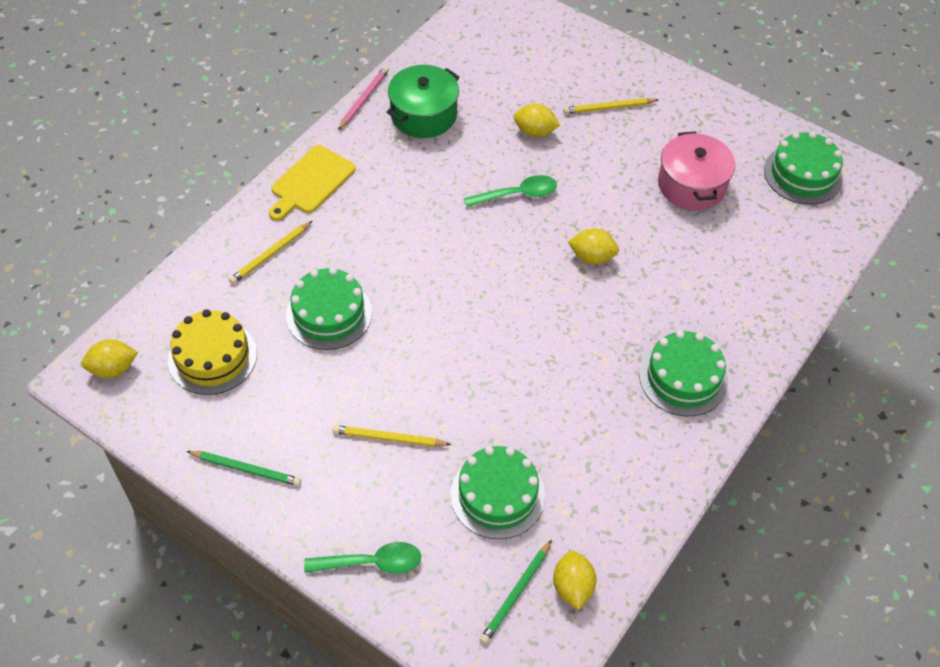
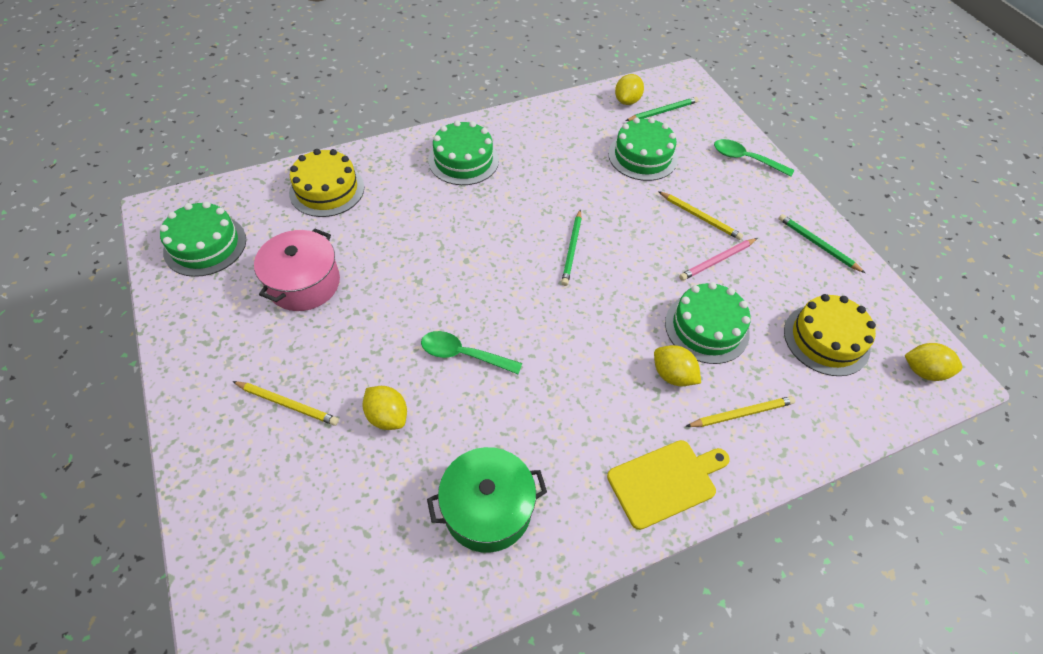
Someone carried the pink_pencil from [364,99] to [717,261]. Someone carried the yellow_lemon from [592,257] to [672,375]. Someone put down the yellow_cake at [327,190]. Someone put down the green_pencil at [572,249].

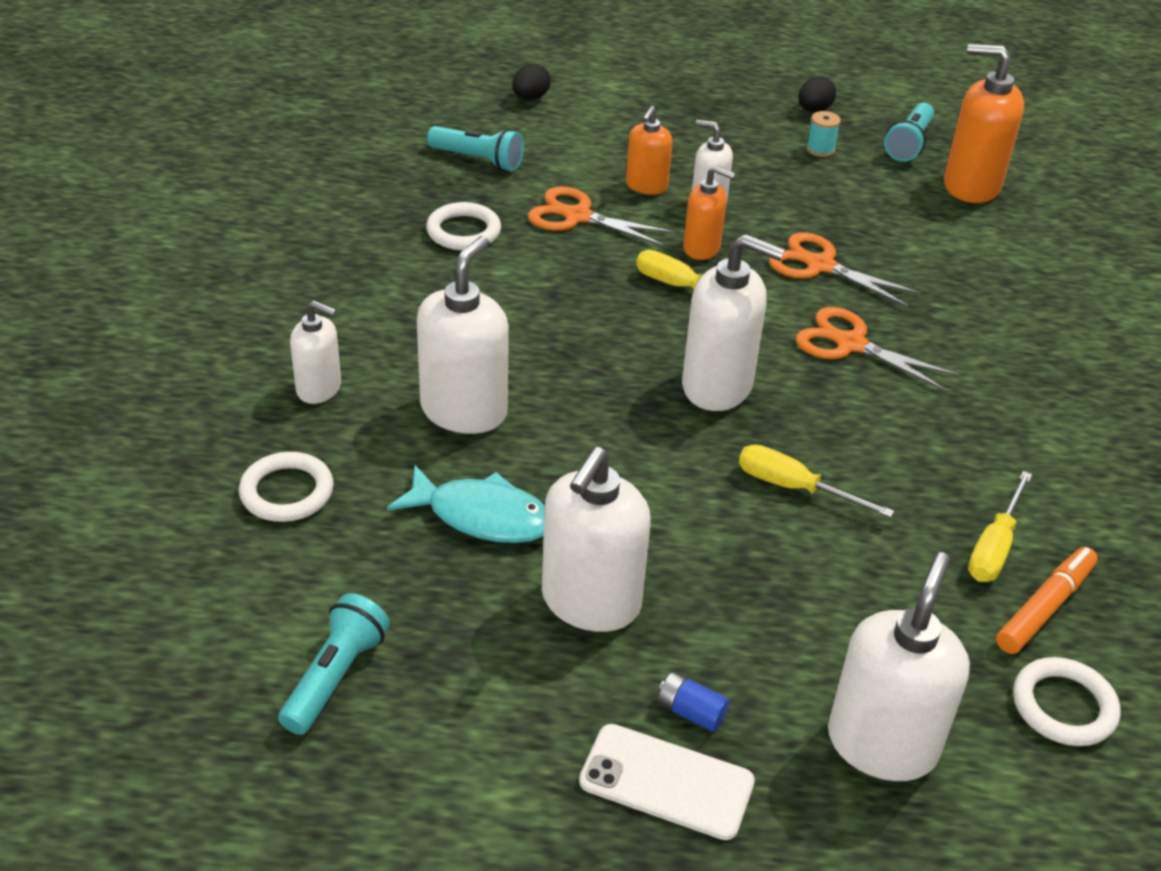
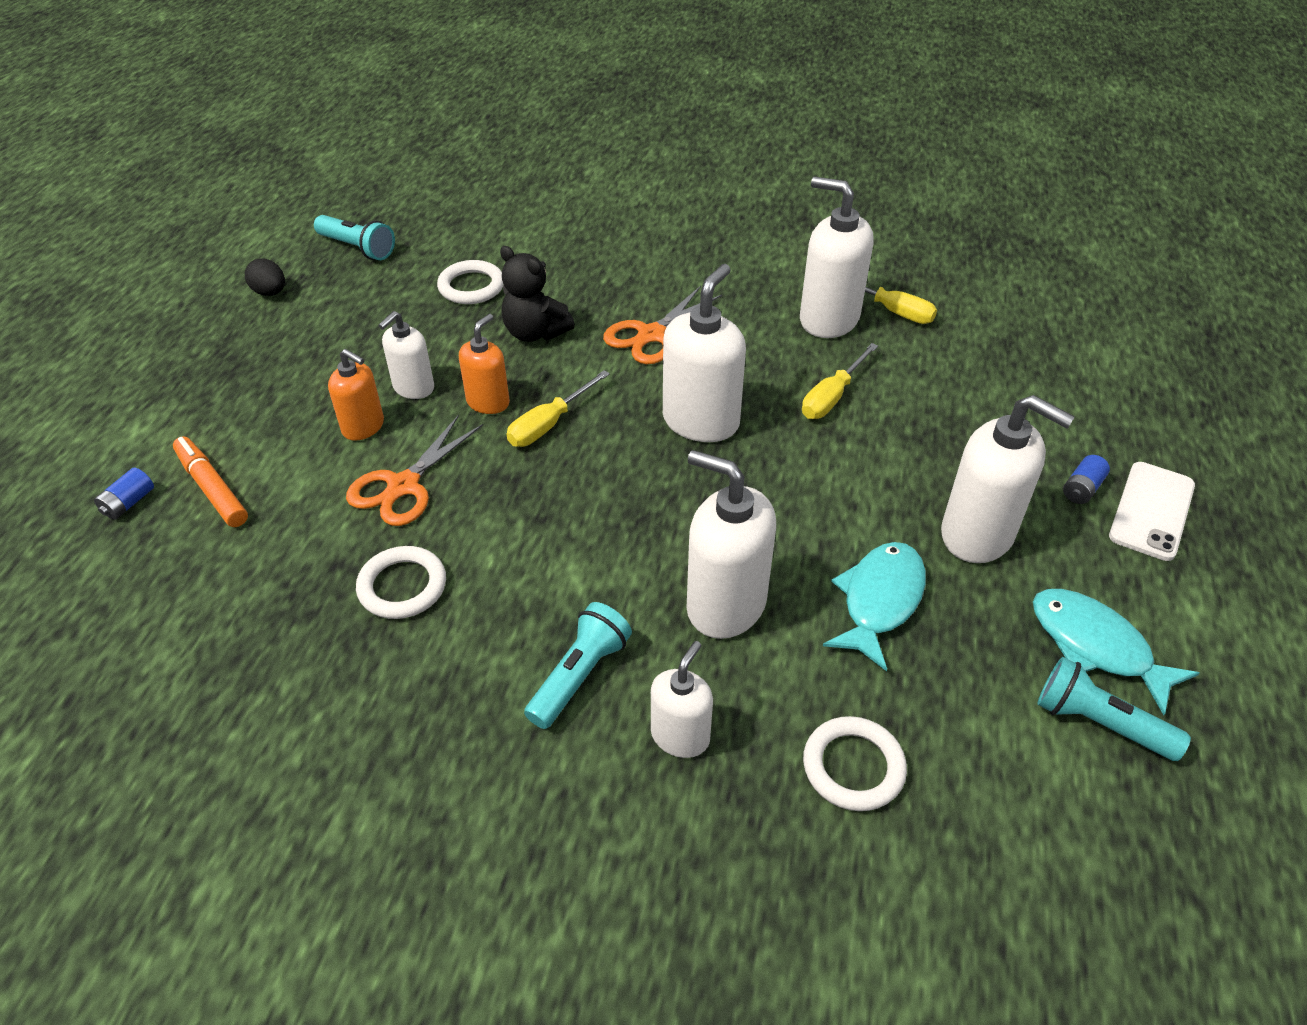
Someone carried the turquoise_flashlight from [478,160] to [580,675]. Someone swapped the black_egg at [530,98] for the blue_battery at [129,503]. Someone swapped the orange_scissors at [820,266] for the black_teddy_bear at [535,333]. Someone took away the turquoise_spool at [820,149]. Someone carried the white_soap_dispenser from [881,744] to [828,319]. Someone took away the orange_soap_dispenser at [970,186]. Someone carried the orange_marker from [1044,608] to [212,488]. Someone carried the white_ring from [1063,706] to [471,287]. Someone put down the turquoise_fish at [1096,646].

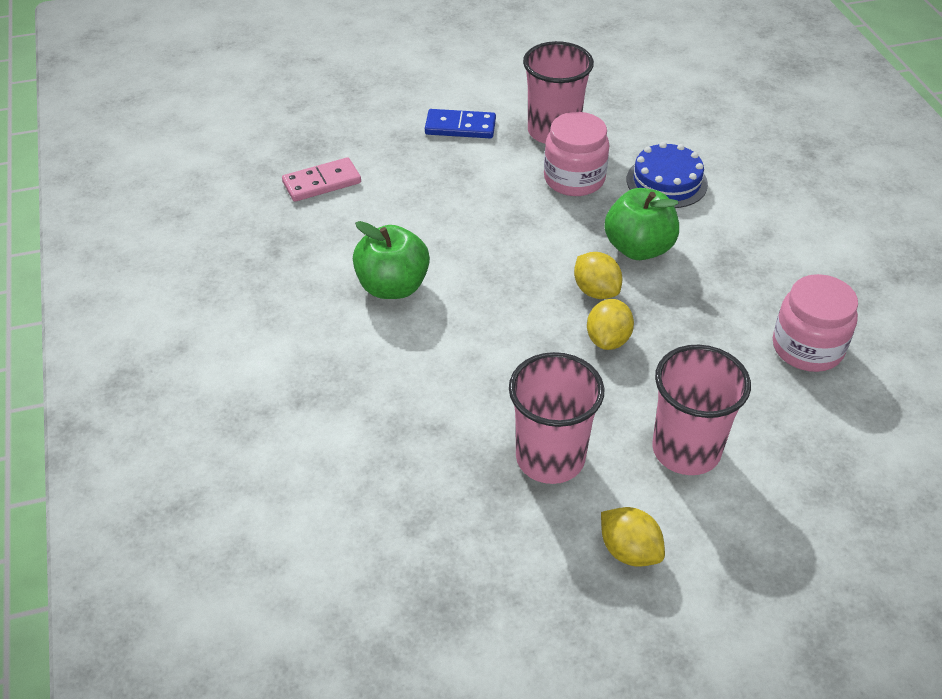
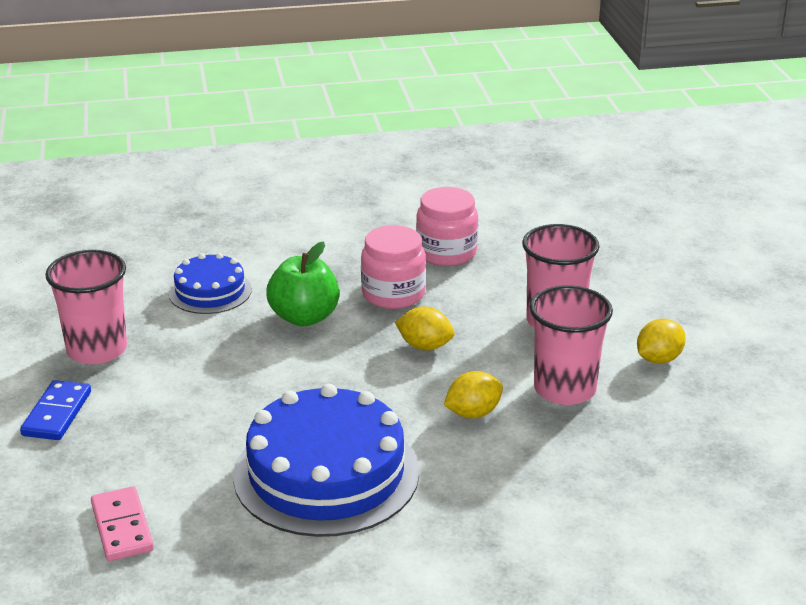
Someone swapped the green_apple at [392,286] for the blue_cake at [326,474]. Someone carried the pink_jar from [574,179] to [393,294]. Someone carried the yellow_lemon from [596,291] to [473,413].

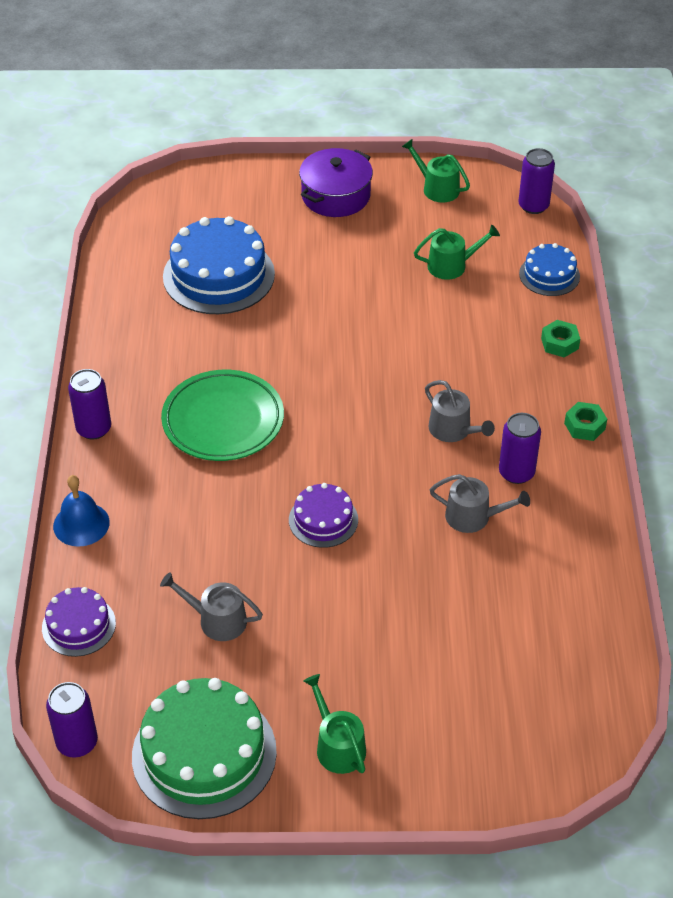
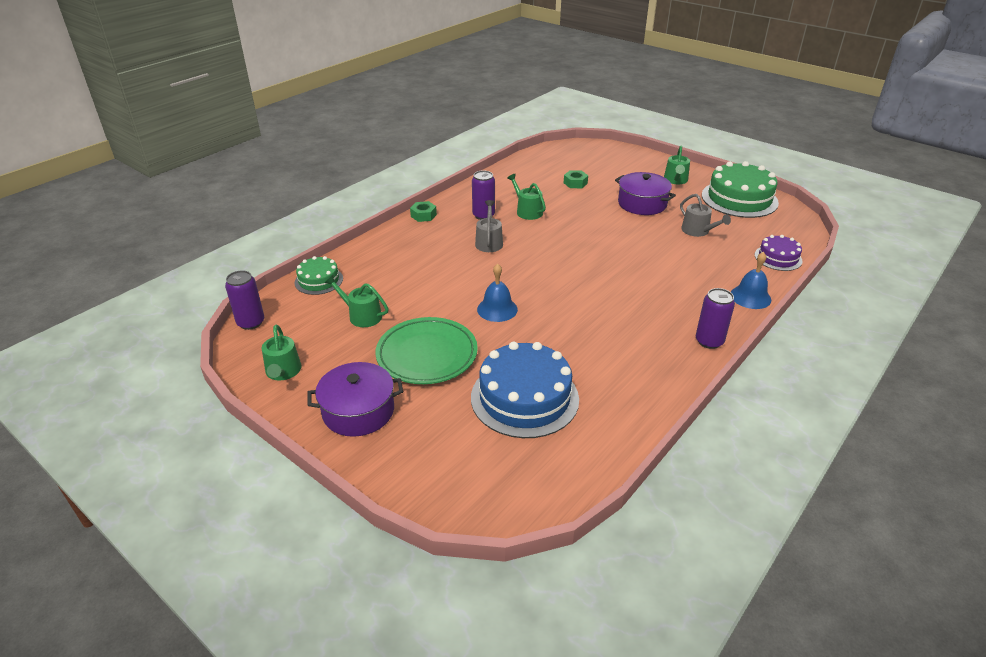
Someone took away the purple_can at [77,742]. Someone carried the green_plate from [223,421] to [427,355]. Someone took away the purple_cake at [323,520]. Someone repainted the grey_watering_can at [473,517], which became the green_watering_can at [527,211]. Someone repainted the blue_cake at [549,275], which became the green_cake at [319,280]. Someone carried the green_nut from [559,343] to [575,183]. Someone put down the blue_bell at [497,309]. Someone put down the purple_pot at [642,204].

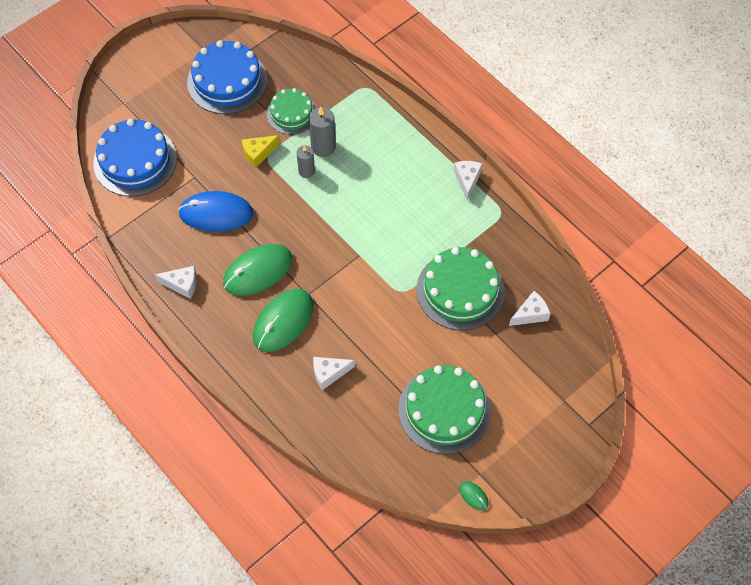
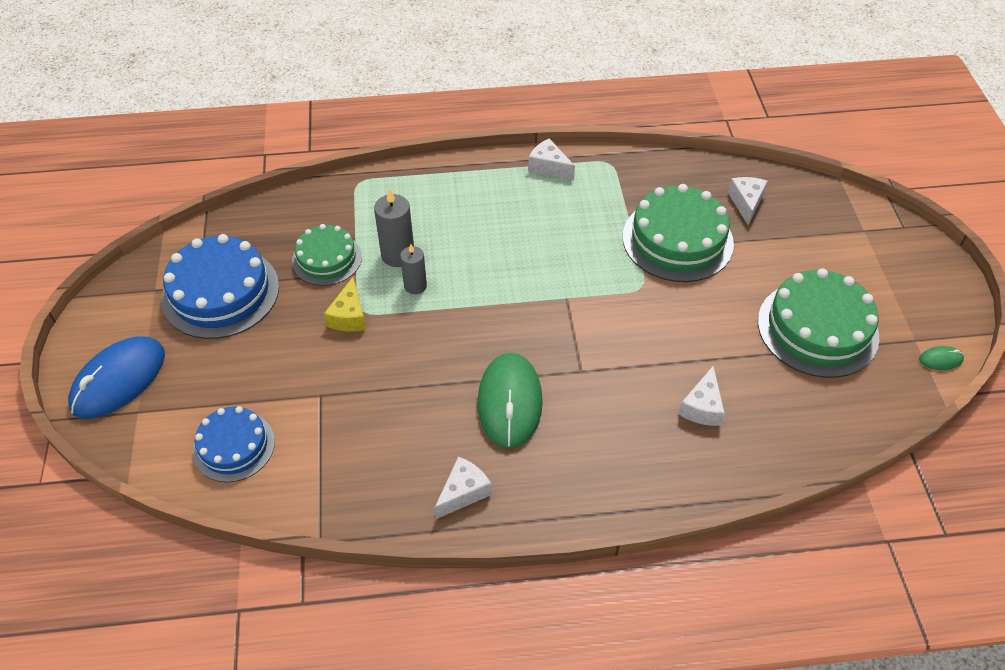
Someone scaled the blue_cake at [135,161] by 0.62. Someone carried the blue_mouse from [216,213] to [119,380]. Someone took away the green_mouse at [283,321].

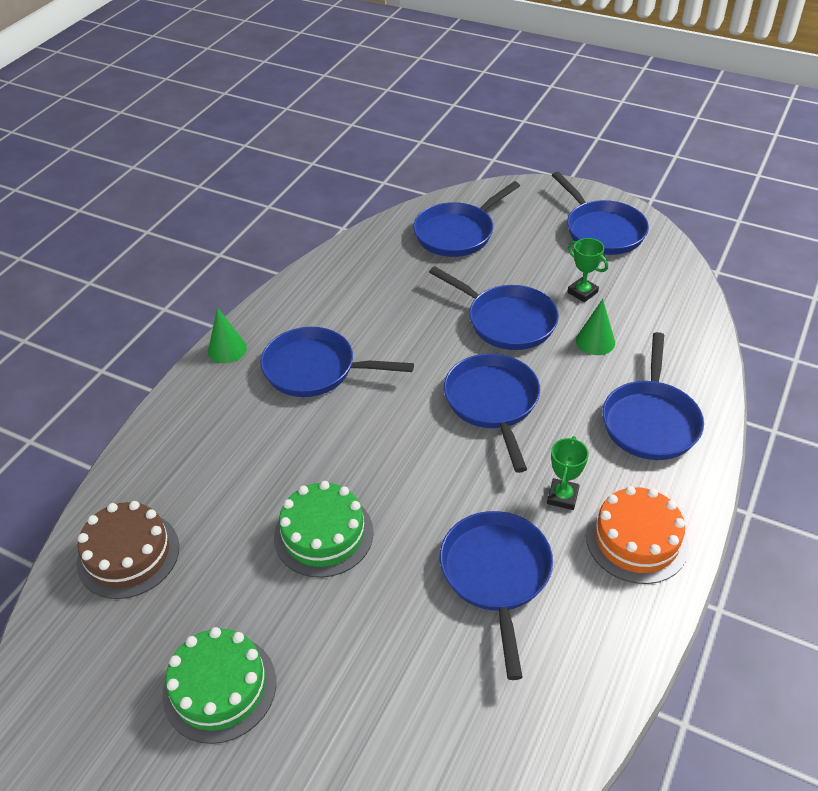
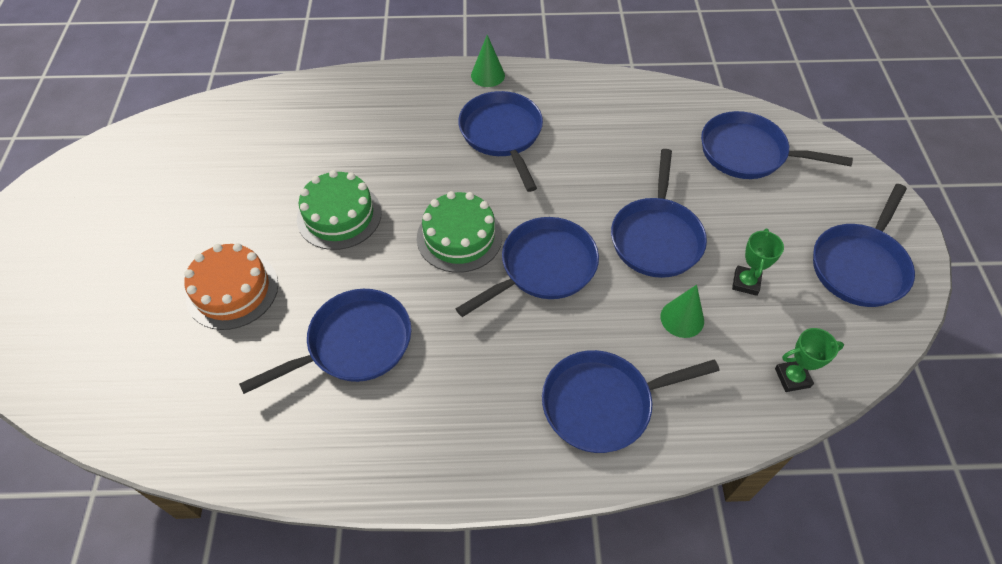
Someone took away the brown_cake at [128,554]. Someone carried the green_cake from [219,688] to [459,237]. Someone carried the green_trophy from [562,497] to [792,378]. Someone carried the orange_cake from [636,540] to [232,290].

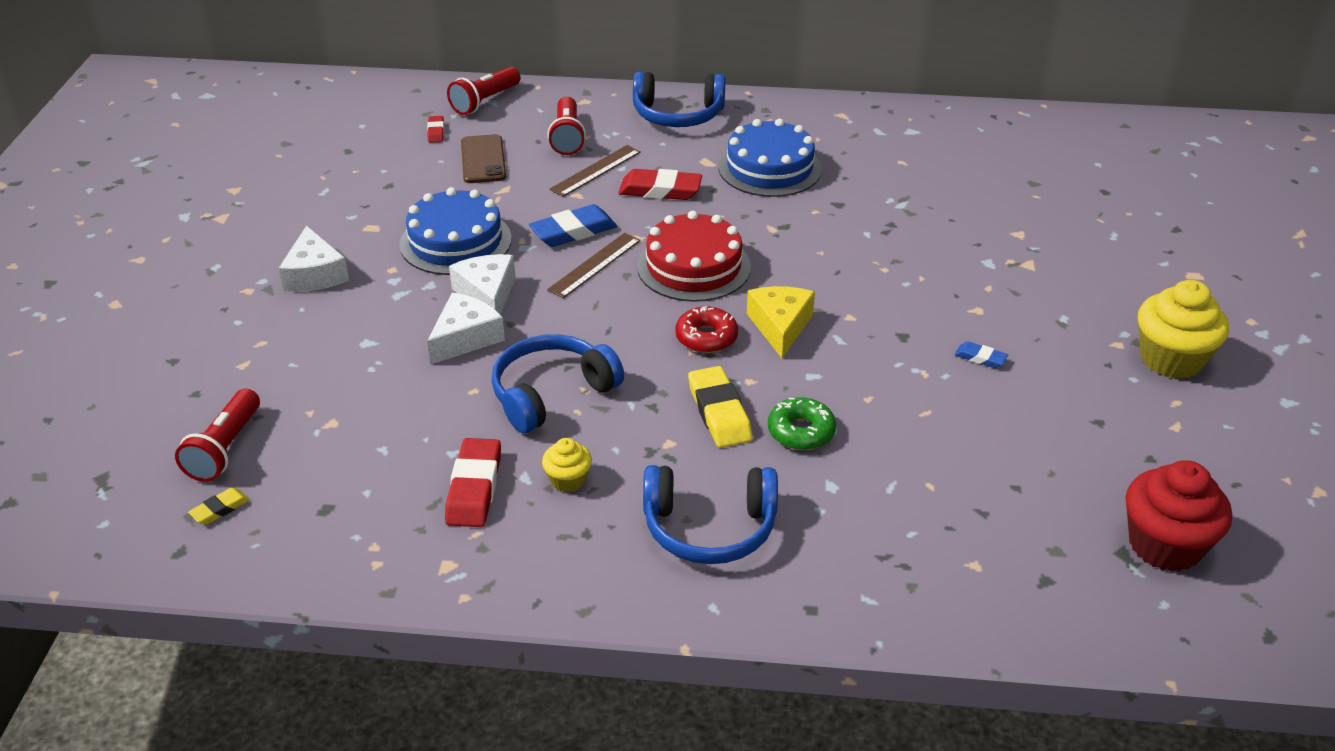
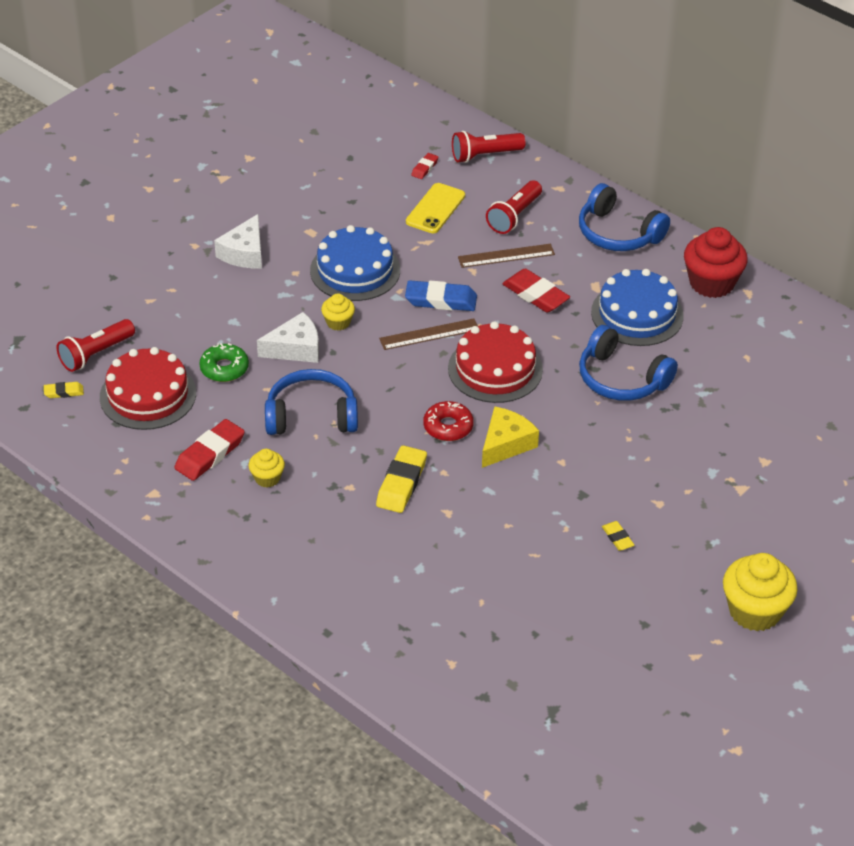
Someone swapped the white_cheese at [487,294] for the yellow_cupcake at [338,322]. Someone repainted the brown_phone at [483,160], which became the yellow_phone at [435,209]. Someone carried the blue_headphones from [709,527] to [621,379]. Someone carried the green_donut from [801,431] to [224,368]. Someone repainted the blue_eraser at [980,358], which became the yellow_eraser at [617,538]. Someone carried the red_cupcake from [1165,545] to [711,283]. Someone put down the red_cake at [148,395].

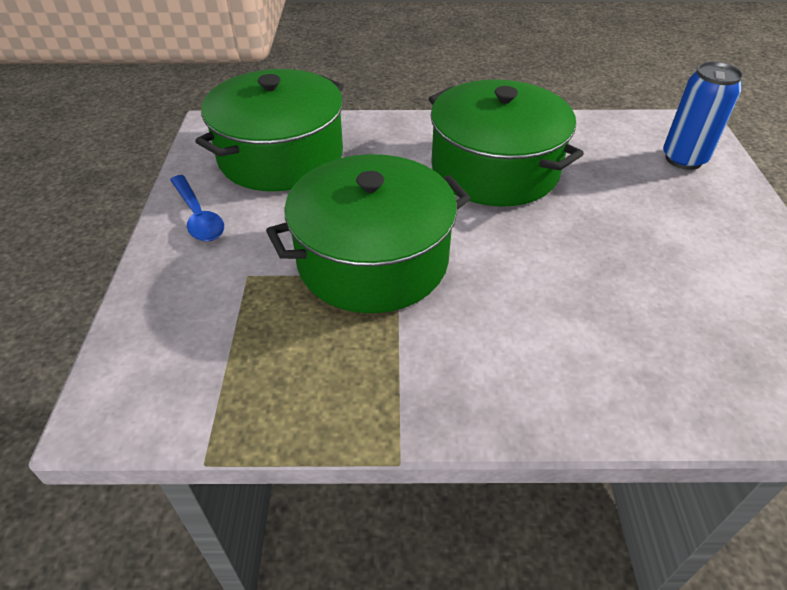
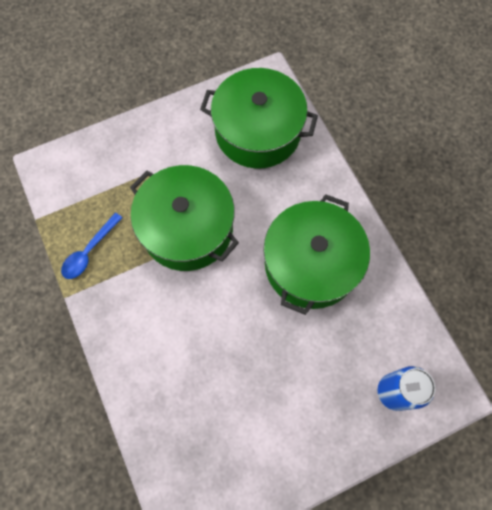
Someone carried the blue_spoon from [198,216] to [89,251].

